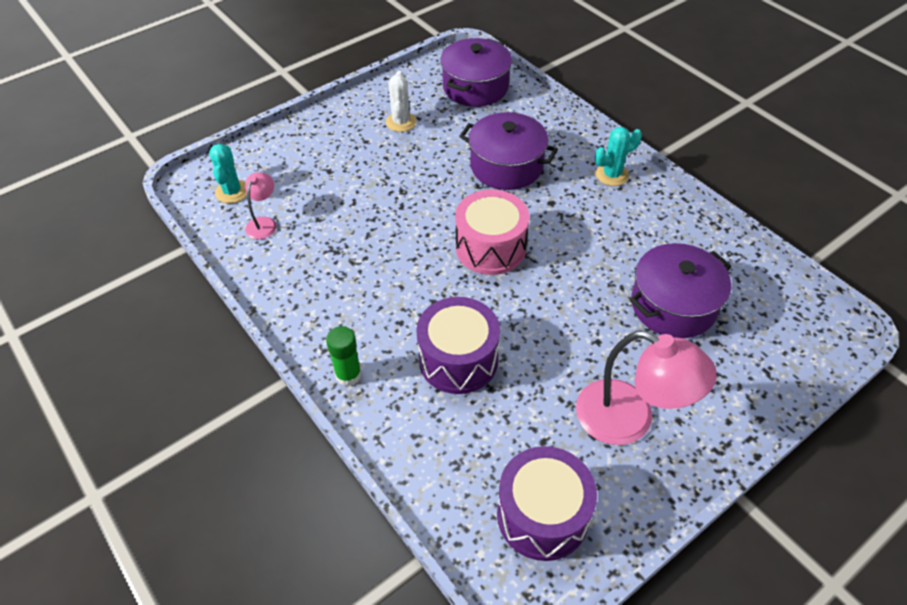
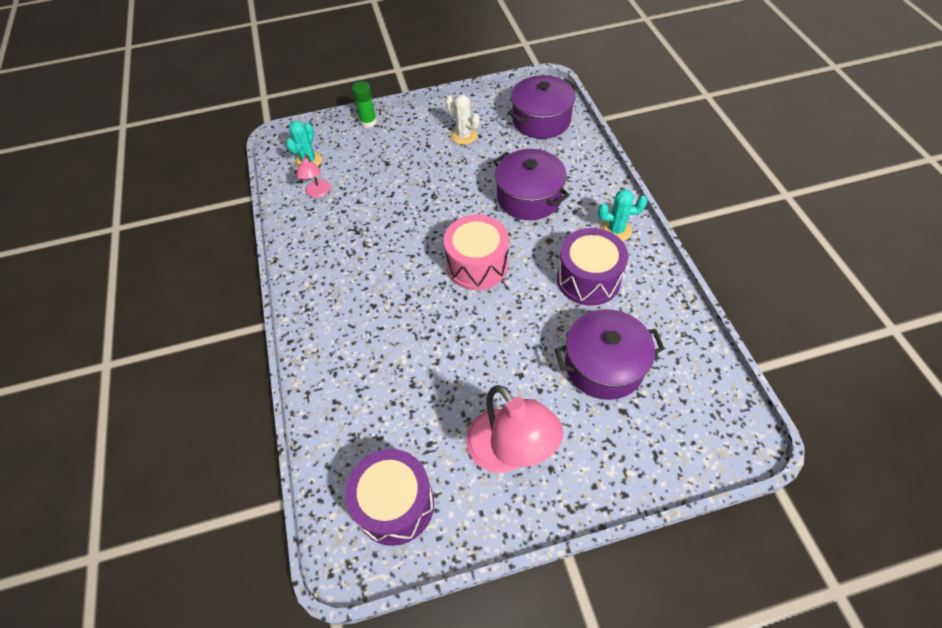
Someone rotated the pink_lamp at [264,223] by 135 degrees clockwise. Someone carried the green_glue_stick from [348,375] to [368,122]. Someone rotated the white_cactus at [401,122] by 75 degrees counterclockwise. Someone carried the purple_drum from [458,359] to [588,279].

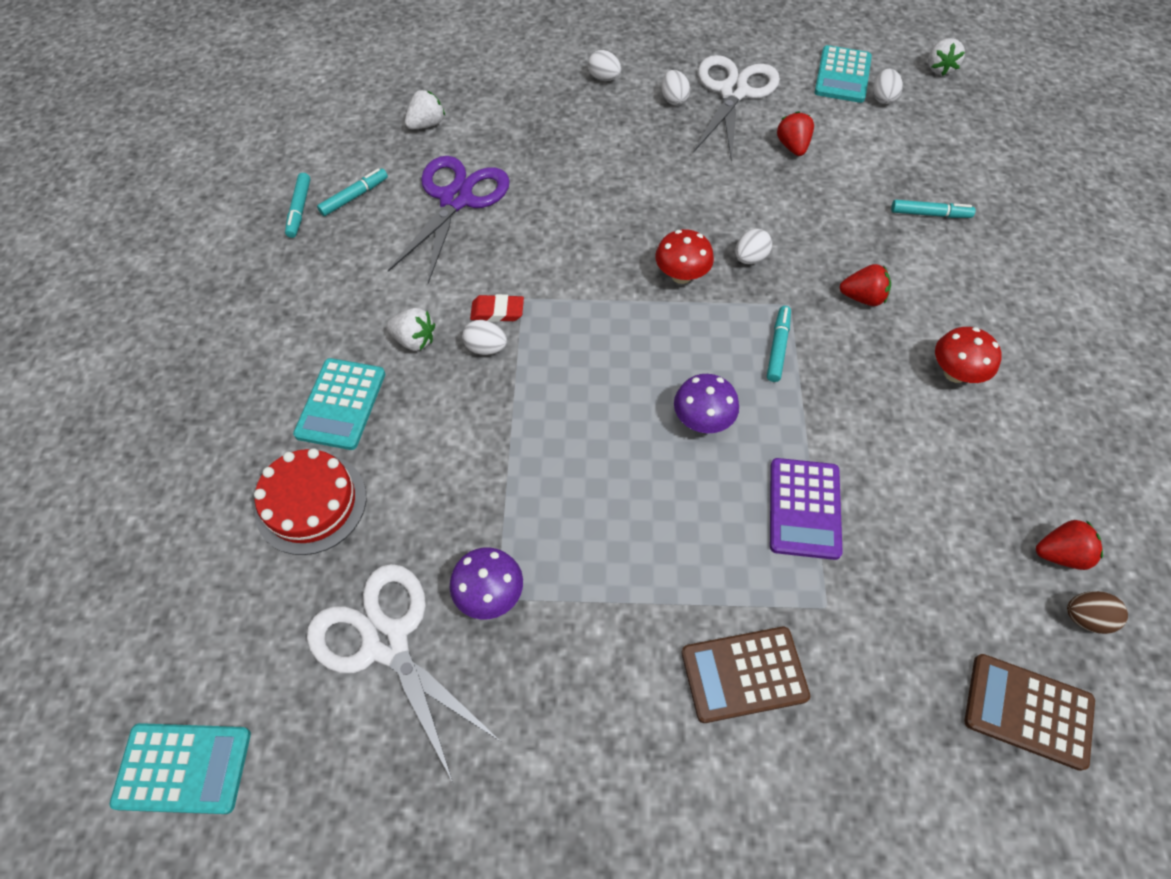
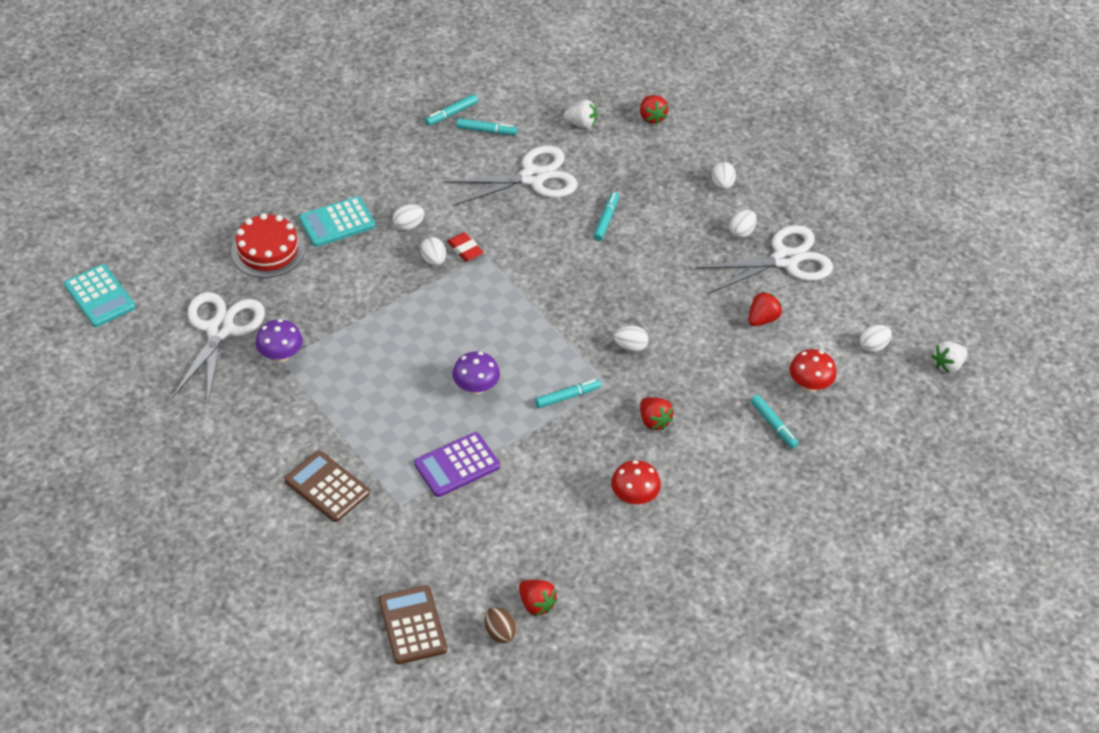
Someone swapped the white_strawberry at [414,340] for the white_egg at [408,225]. Someone repainted the purple_scissors at [456,199], which became the white_scissors at [533,178]. Someone carried the red_mushroom from [681,275] to [809,385]. Someone took away the turquoise_calculator at [842,75]. Someone put down the turquoise_marker at [606,219]. Someone put down the red_strawberry at [651,117].

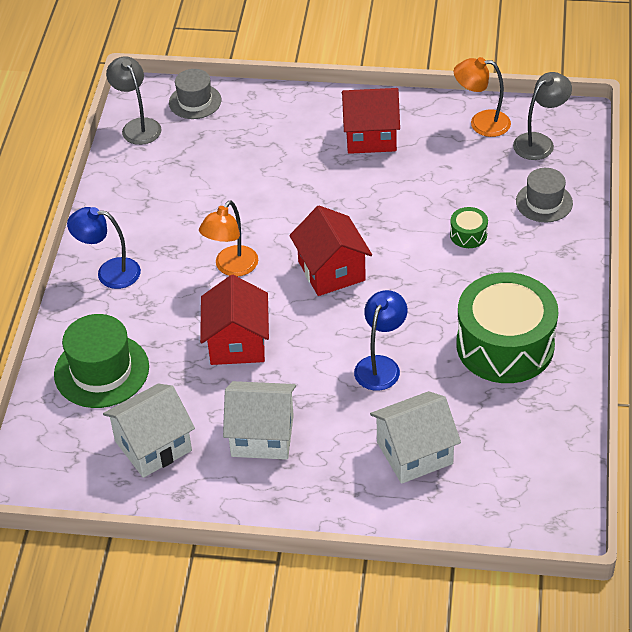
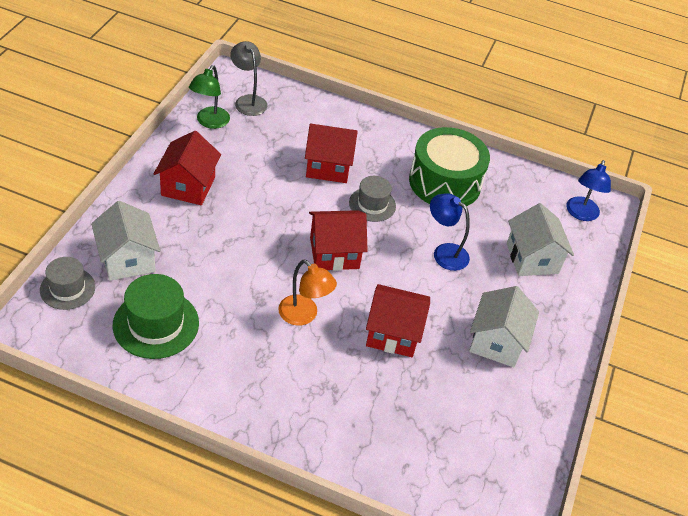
Someone carried the green_hat from [101,371] to [156,324]. Someone carried the blue_lamp from [109,272] to [580,214]. Someone carried the white_house from [153,446] to [127,259]. Someone took away the grey_lamp at [137,126]. Someone swapped the green_drum at [468,235] for the red_house at [328,166]. Someone repainted the orange_lamp at [481,123], which became the green_lamp at [209,122]. Someone carried the grey_hat from [544,202] to [372,204].

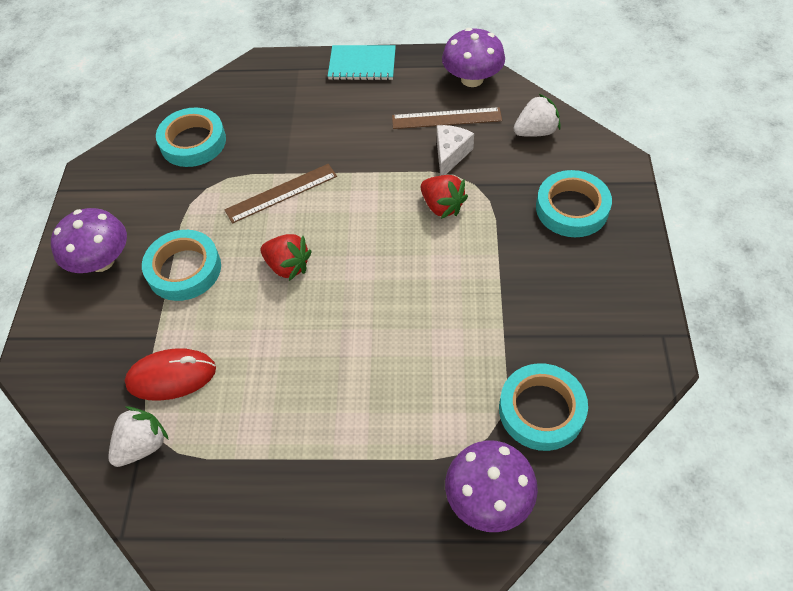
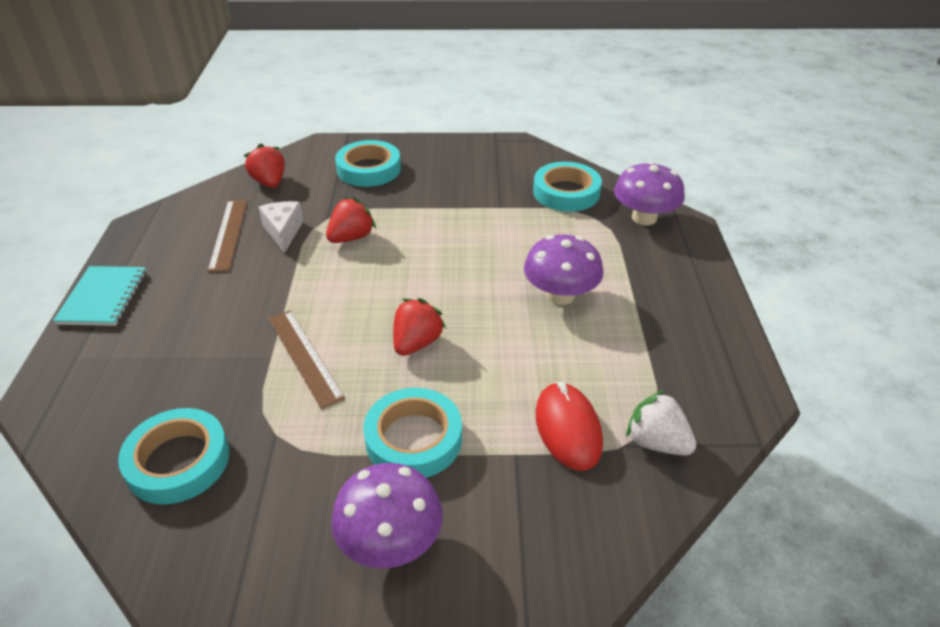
Someone rotated the white_cheese at [450,155] by 60 degrees clockwise. Someone carried the purple_mushroom from [472,79] to [560,295]. Someone repainted the white_strawberry at [535,131], which became the red_strawberry at [269,182].

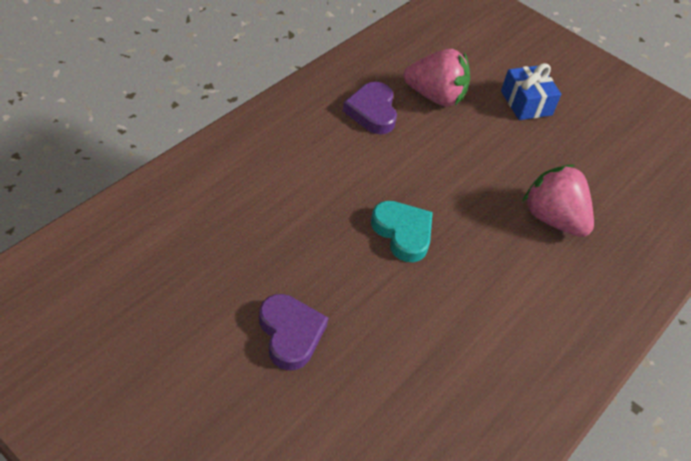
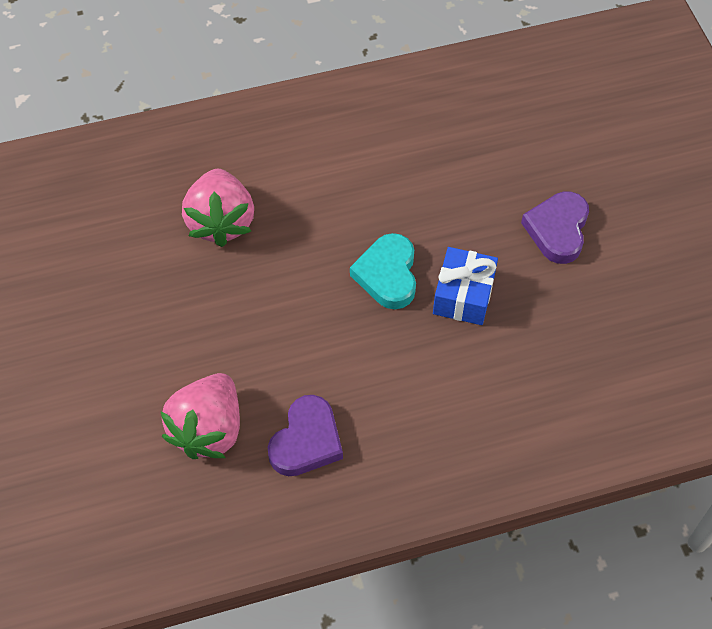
Someone rotated the pink_strawberry at [435,96] by 120 degrees counterclockwise. Someone carried the blue_gift from [526,103] to [463,295].

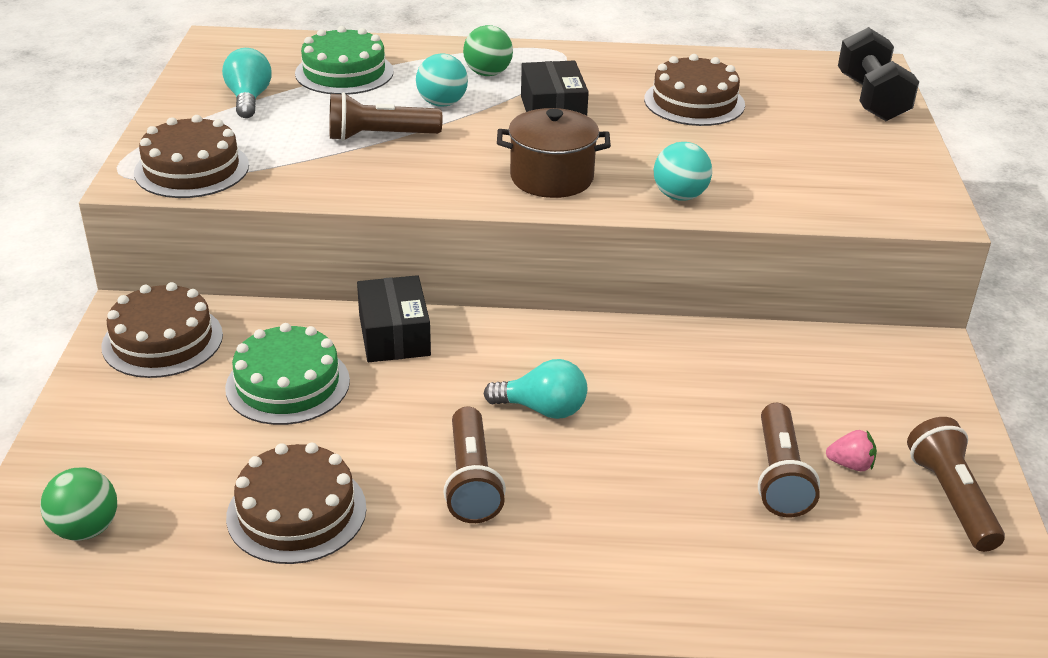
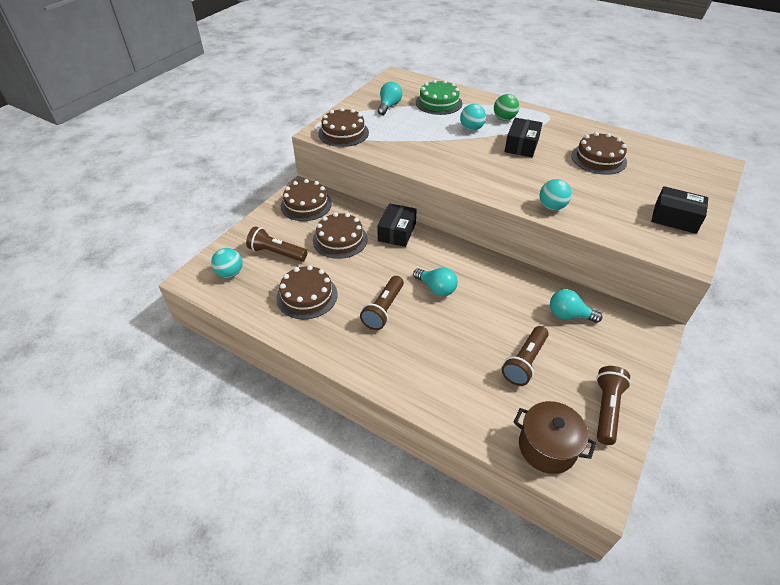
Someone repainted the green_ball at [86,529], which became the turquoise_ball at [230,273]. Someone repainted the green_cake at [288,384], which became the brown_cake at [340,239]. Someone carried the brown_flashlight from [380,136] to [276,253]. Someone carried the brown_pot from [551,178] to [547,447]. Someone took away the pink_strawberry at [850,465]. Someone took away the black_dumbbell at [871,99]. Someone put down the turquoise_light_bulb at [568,315]. Someone put down the black_box at [675,218].

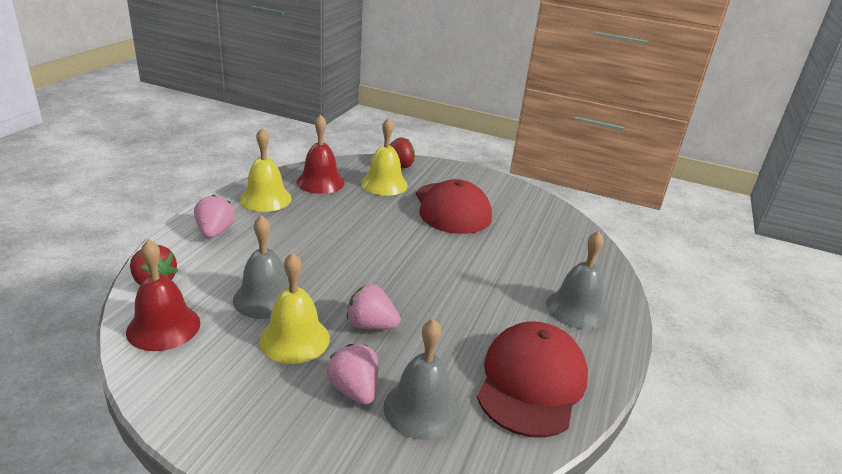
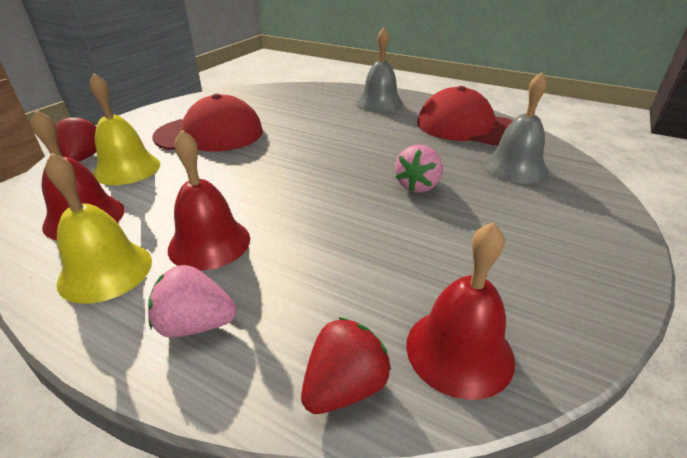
Someone took away the grey_bell at [266,298]. Someone took away the yellow_bell at [294,339]. Someone took away the pink_strawberry at [354,390]. Someone put down the red_bell at [209,243].

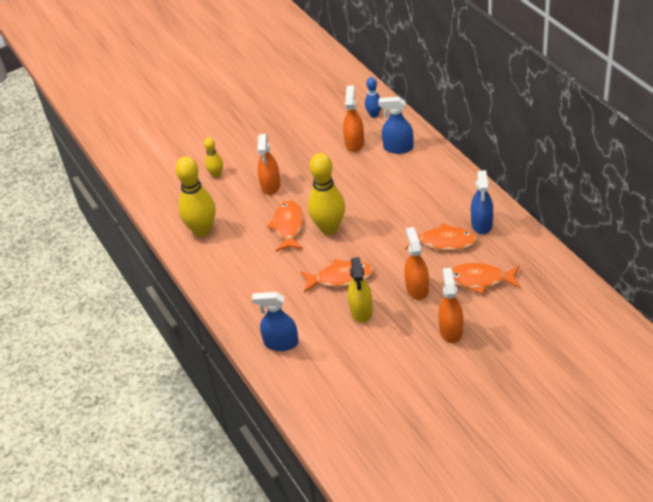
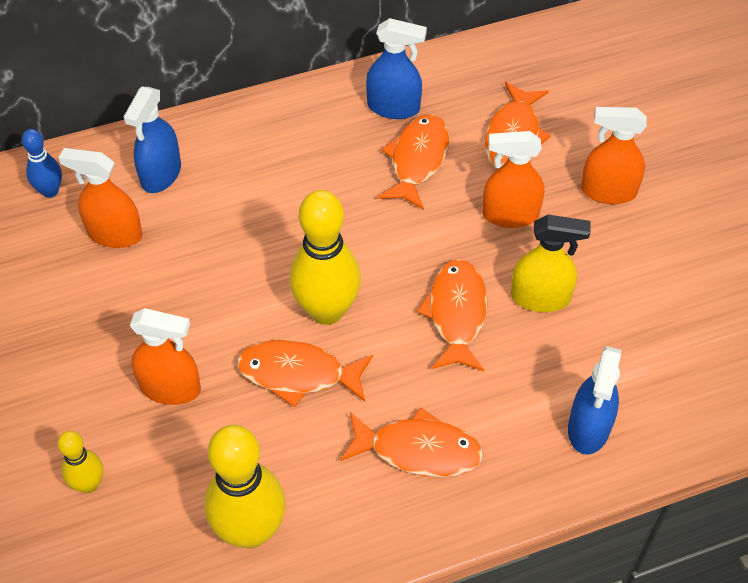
Someone put down the orange_fish at [418,450].

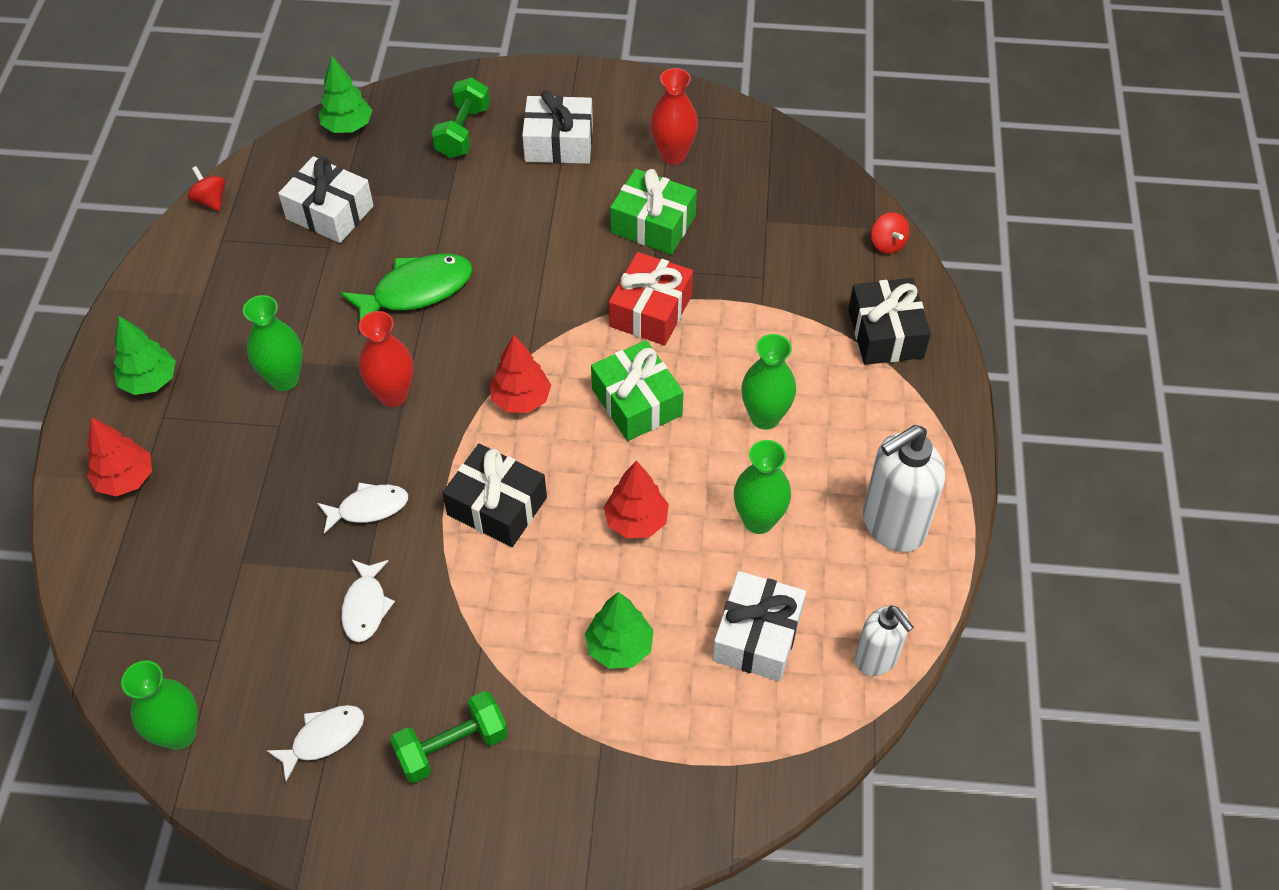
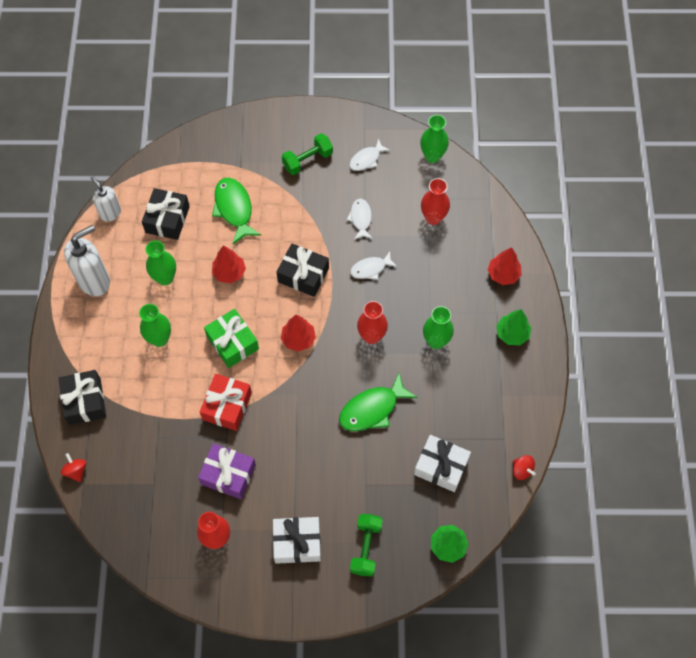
Someone swapped the green_tree at [619,647] for the green_fish at [234,209]. Someone repainted the green_gift at [653,224], which became the purple_gift at [228,474]. Someone repainted the white_gift at [757,636], which became the black_gift at [167,219]. Someone put down the red_vase at [433,218].

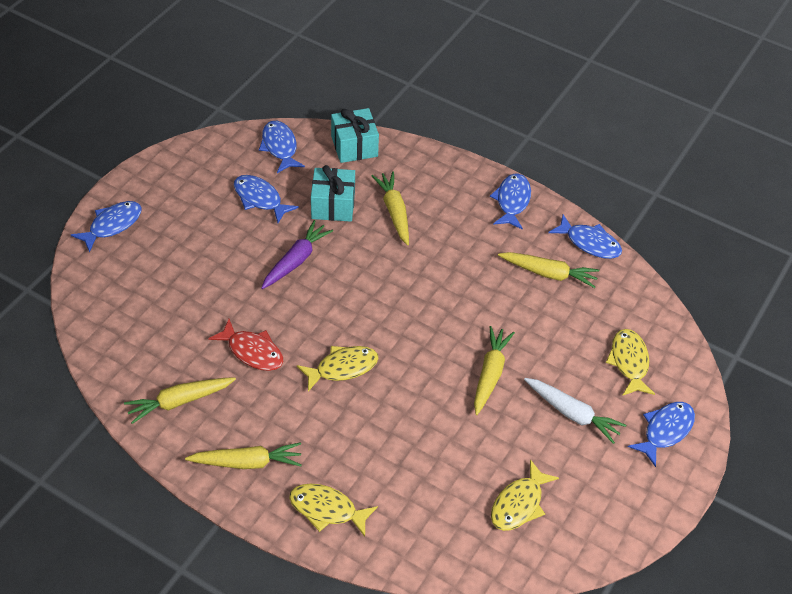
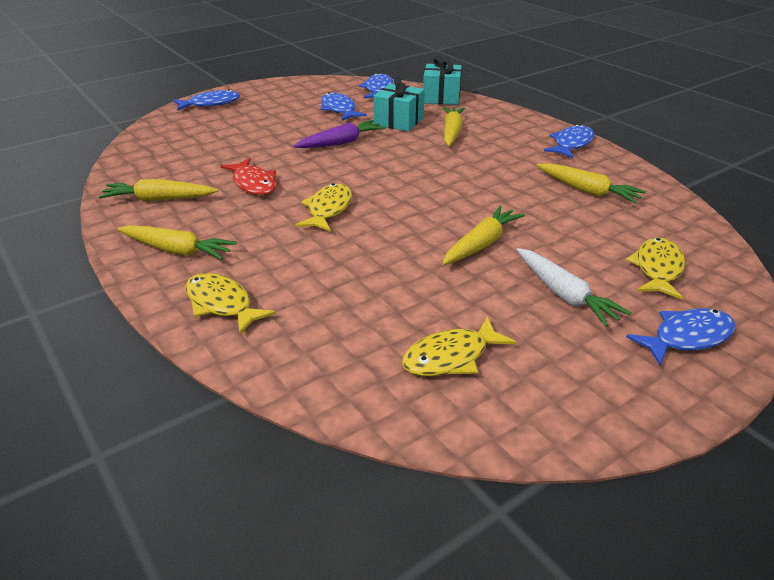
Someone rotated the yellow_fish at [342,368] by 75 degrees counterclockwise. Someone took away the blue_fish at [589,243].

